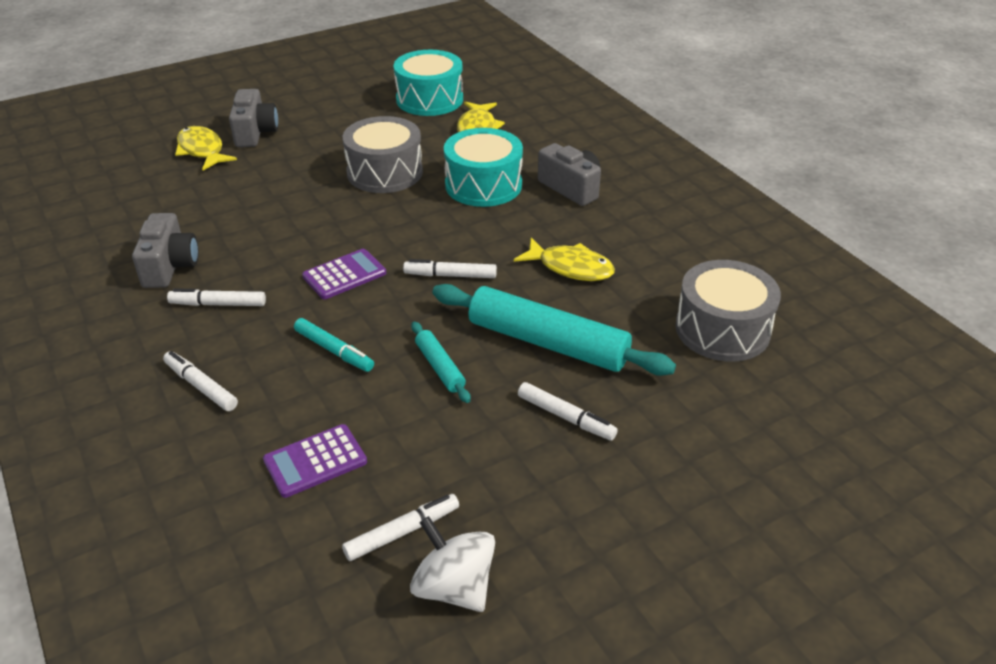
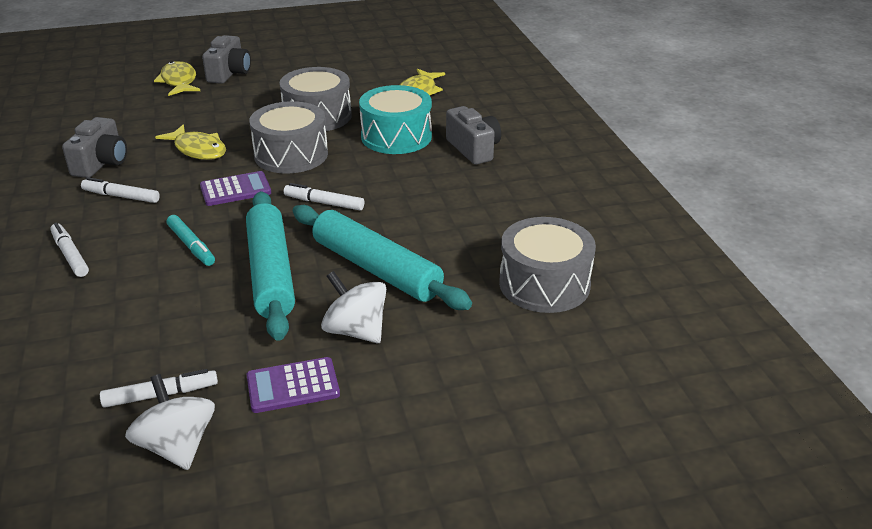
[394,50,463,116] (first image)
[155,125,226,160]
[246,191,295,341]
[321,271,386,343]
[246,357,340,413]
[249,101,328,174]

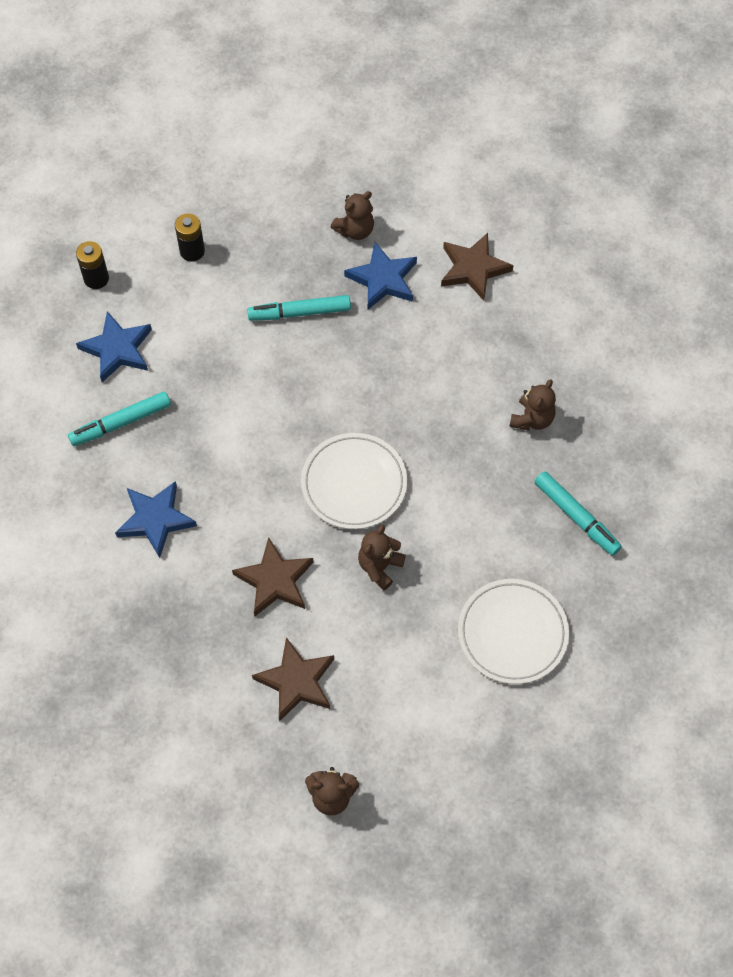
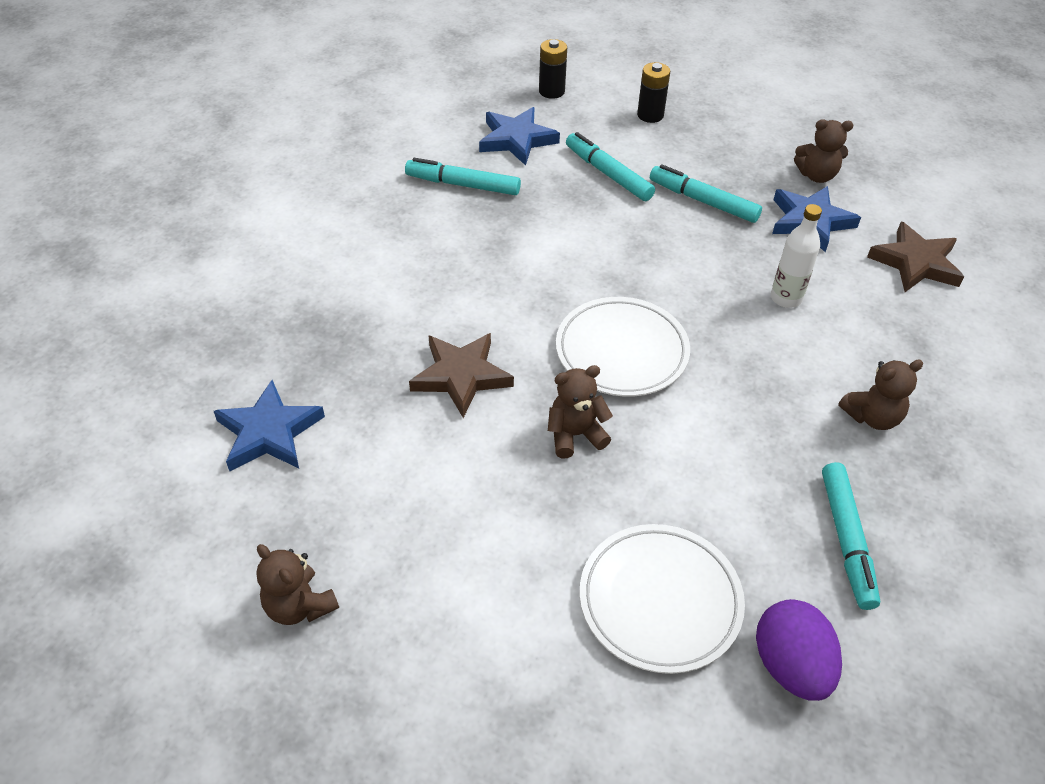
[214,380,325,471]
[252,637,334,722] (first image)
[566,132,655,201]
[771,204,822,308]
[756,599,842,701]

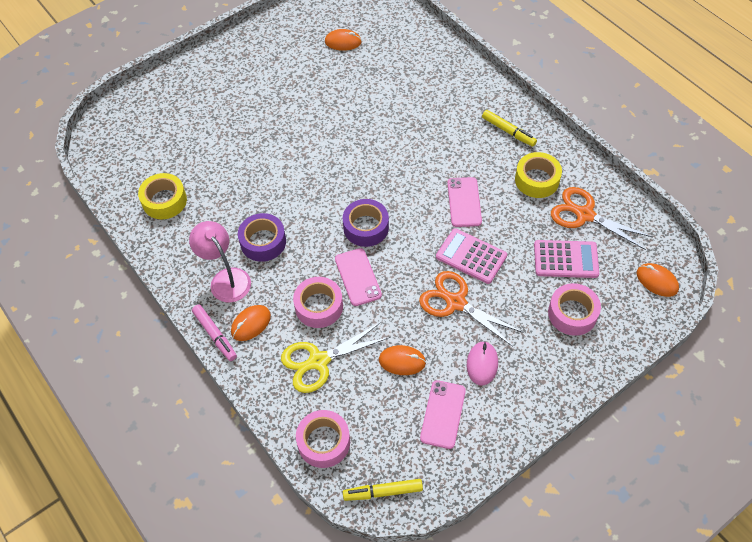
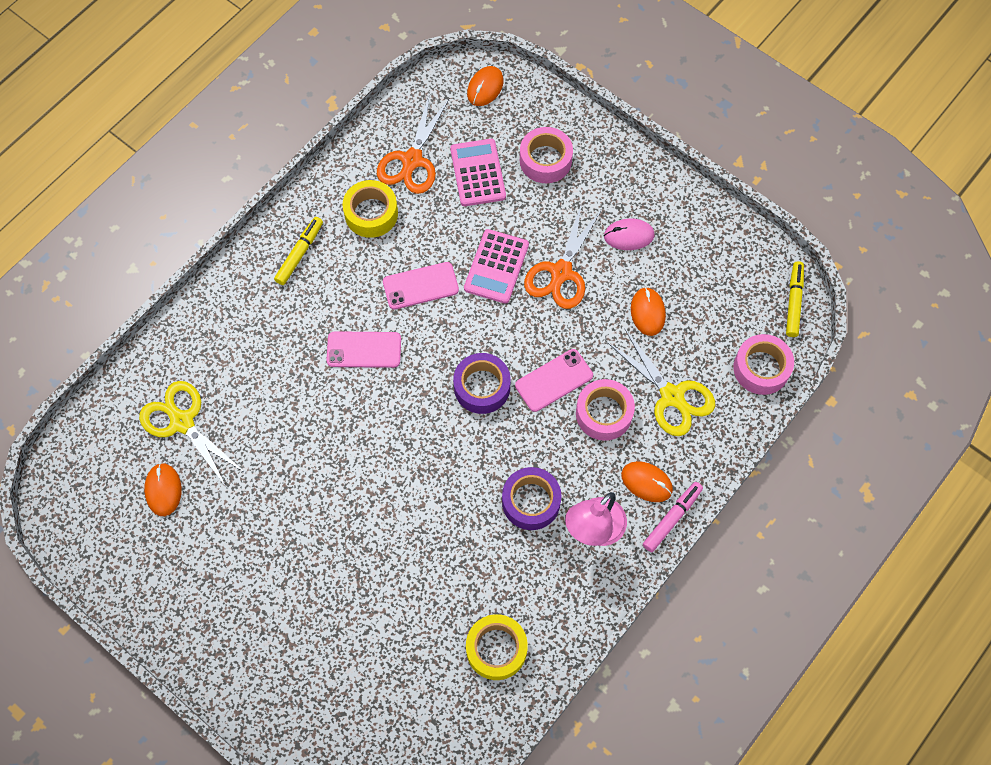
[326,331,401,368]
[786,261,804,337]
[139,381,245,488]

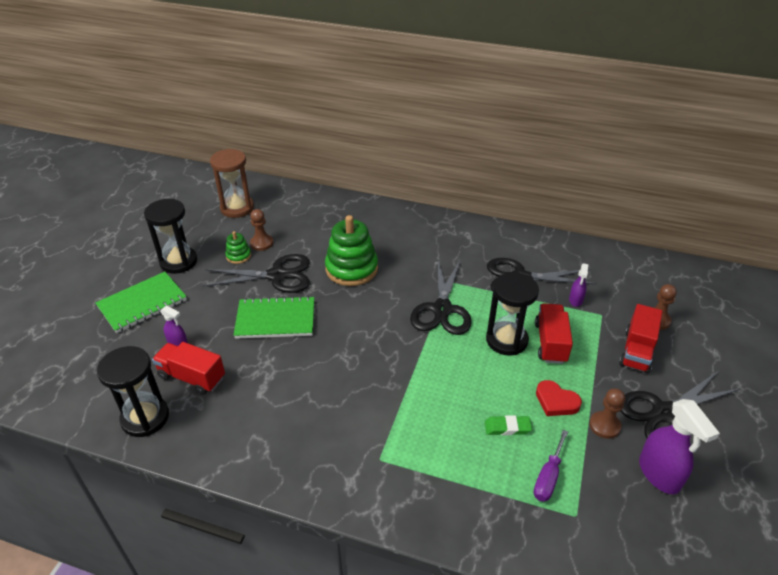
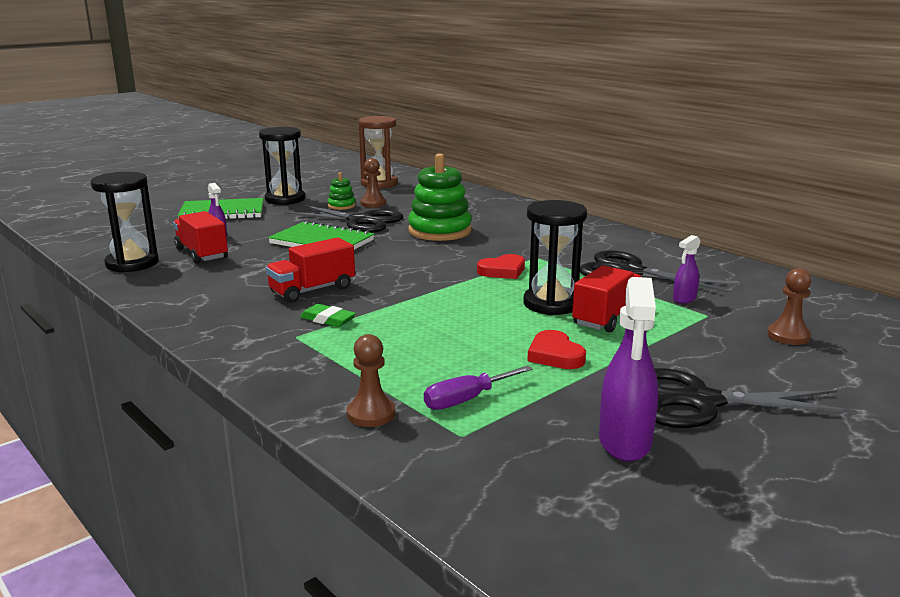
[477,254,525,279]
[265,237,355,303]
[347,334,395,427]
[300,304,356,327]

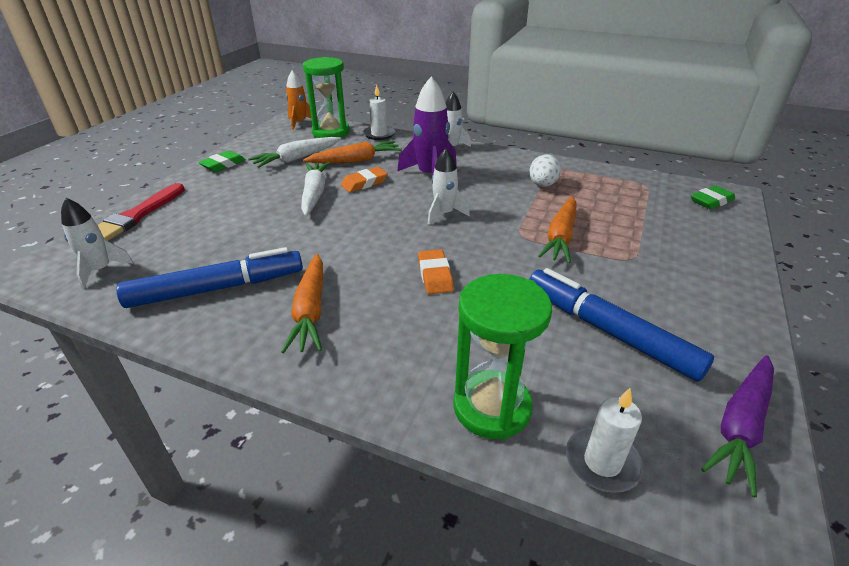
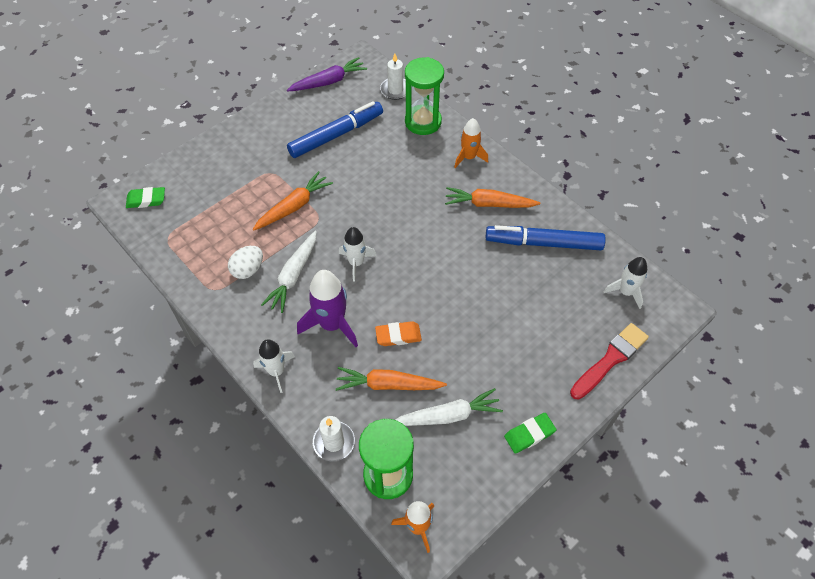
[261,231,317,313]
[418,249,454,294] (first image)
[445,187,540,208]
[287,101,383,158]
[454,118,488,168]

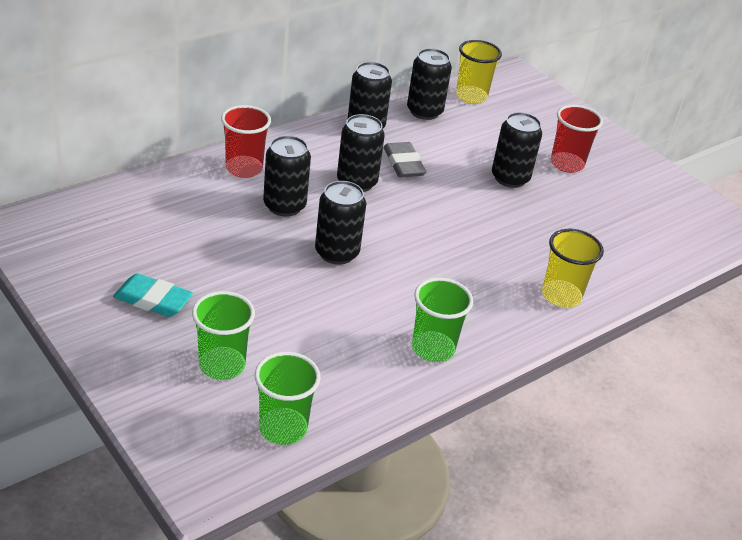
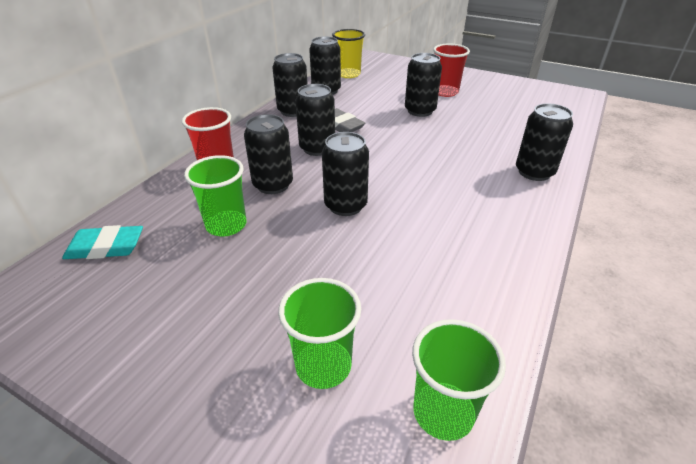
[516,103,573,181]
[62,225,143,259]
[184,155,247,237]

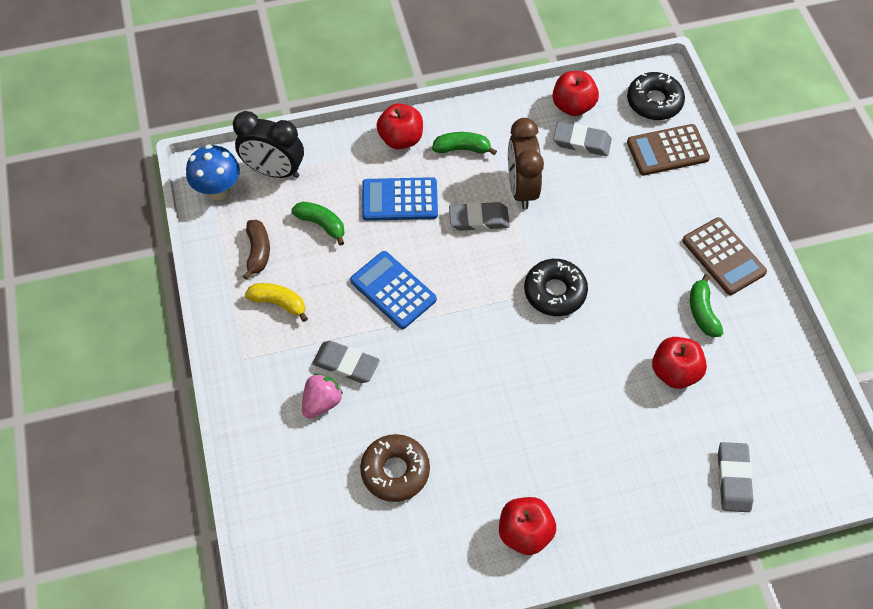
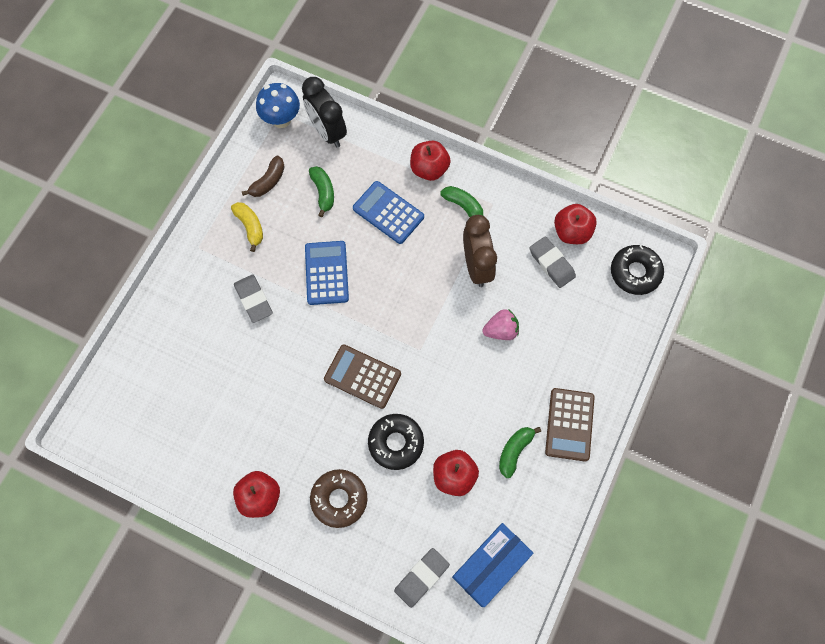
[463,215,497,287]
[324,345,401,409]
[449,202,510,231] (first image)
[368,414,424,470]
[482,309,519,340]
[310,469,368,528]
[452,523,533,607]

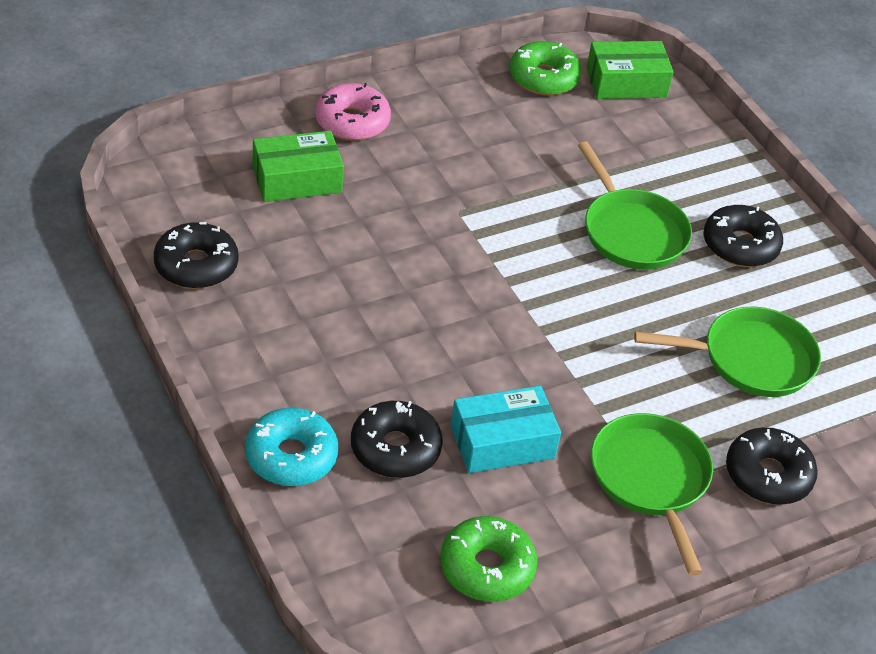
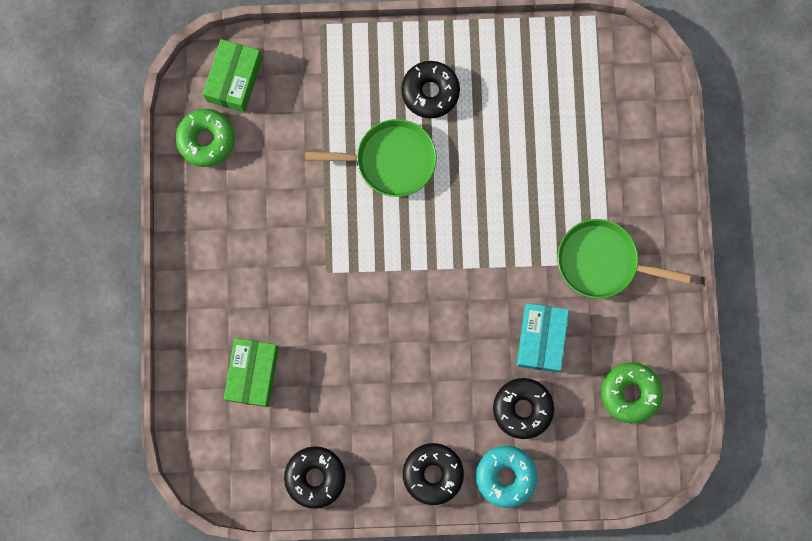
[315,83,391,141] (first image)
[634,307,821,397] (first image)
[403,443,464,505]

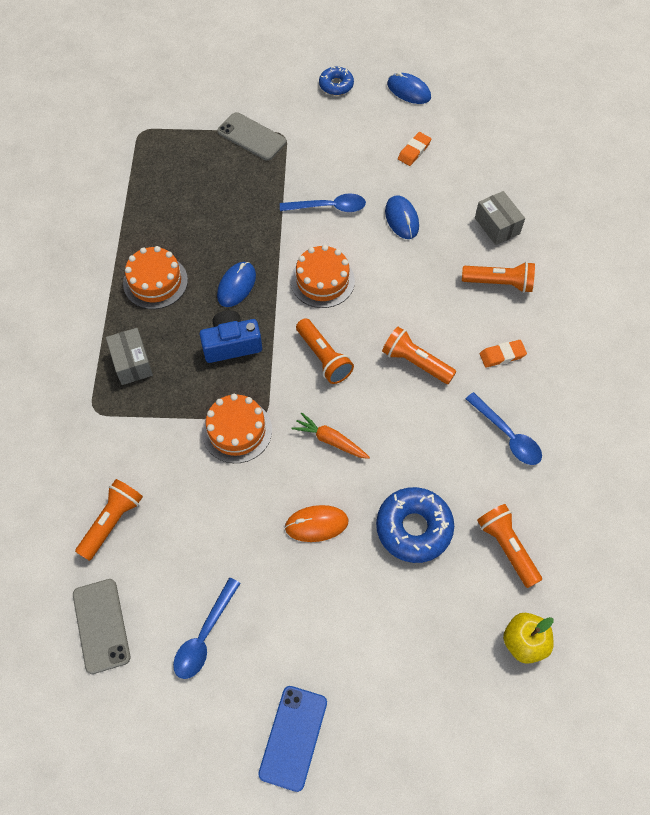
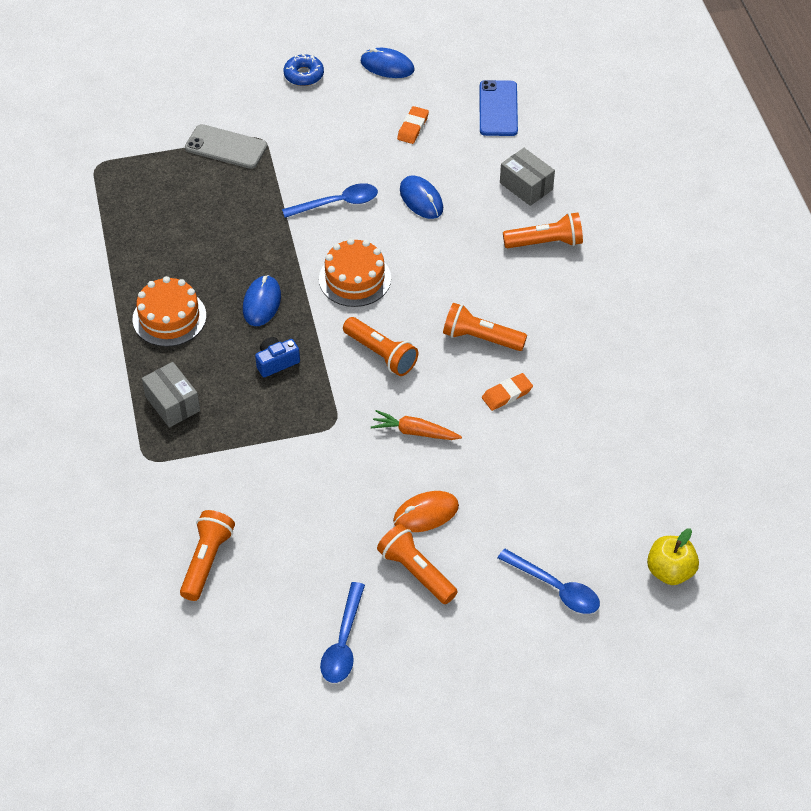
[255,337,300,377]
[482,373,533,411]
[498,549,600,614]
[202,394,272,463] (first image)
[376,487,454,563] (first image)
[377,524,458,604]
[73,579,130,674] (first image)
[480,80,518,136]

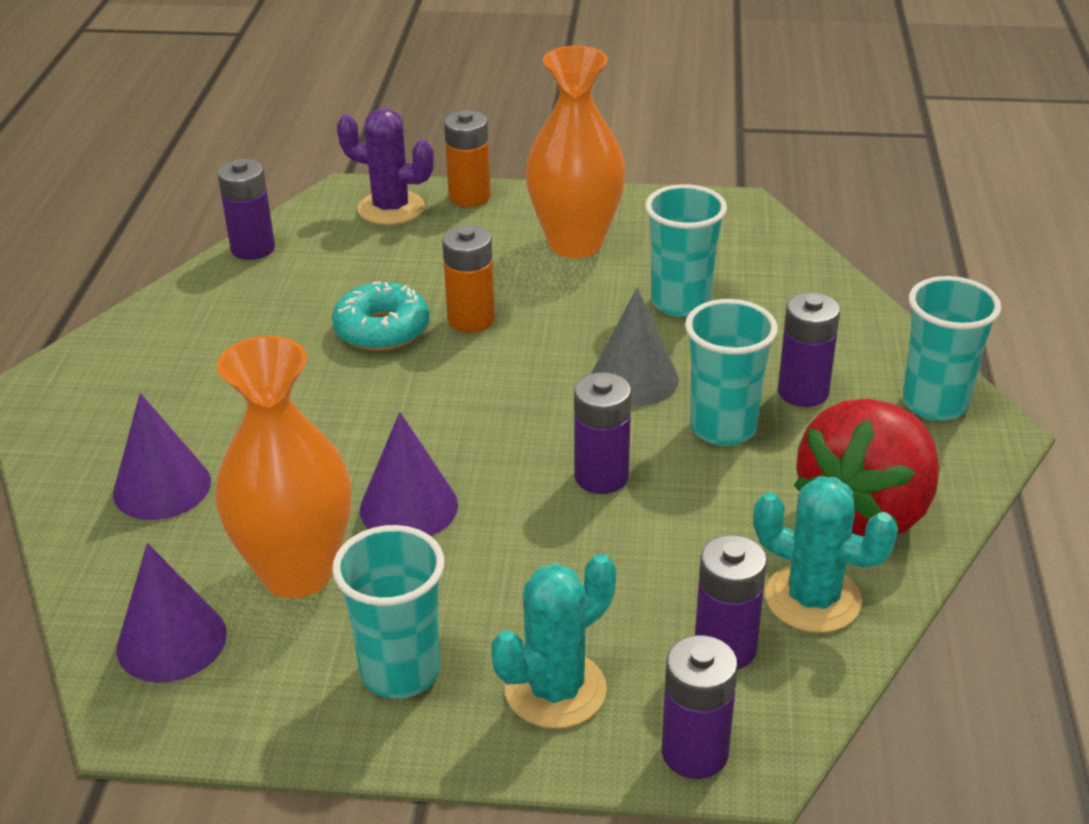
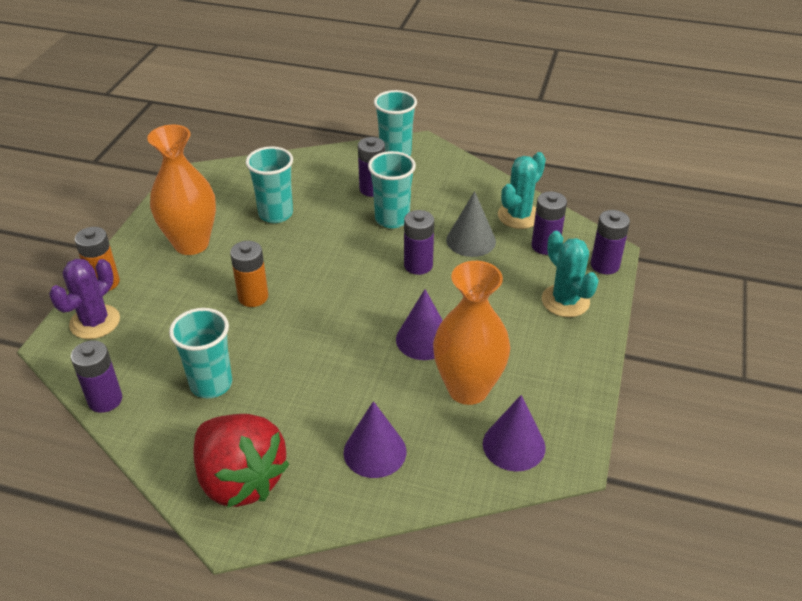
[332,282,429,351] (first image)
[446,191,496,257]
[193,414,290,508]
[169,308,232,398]

